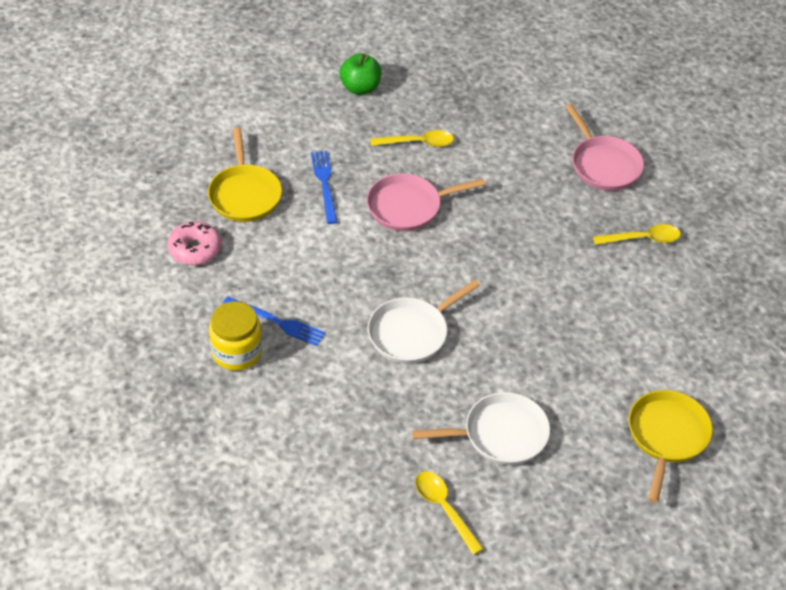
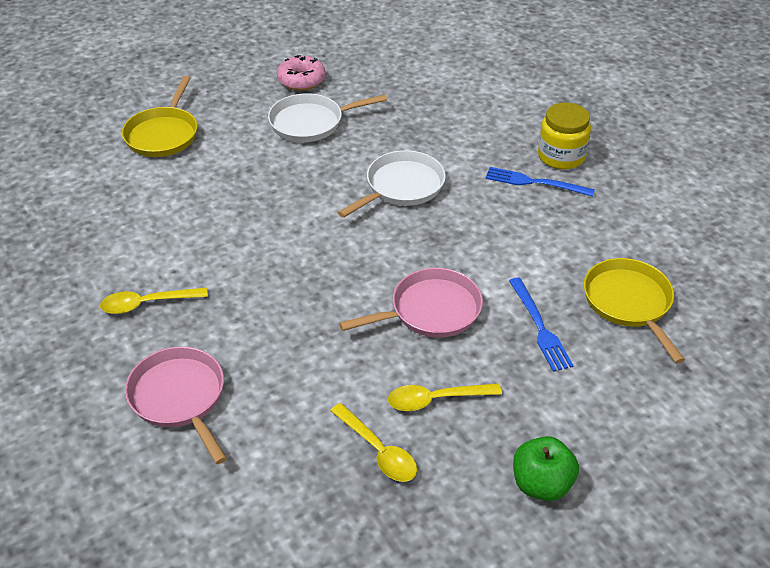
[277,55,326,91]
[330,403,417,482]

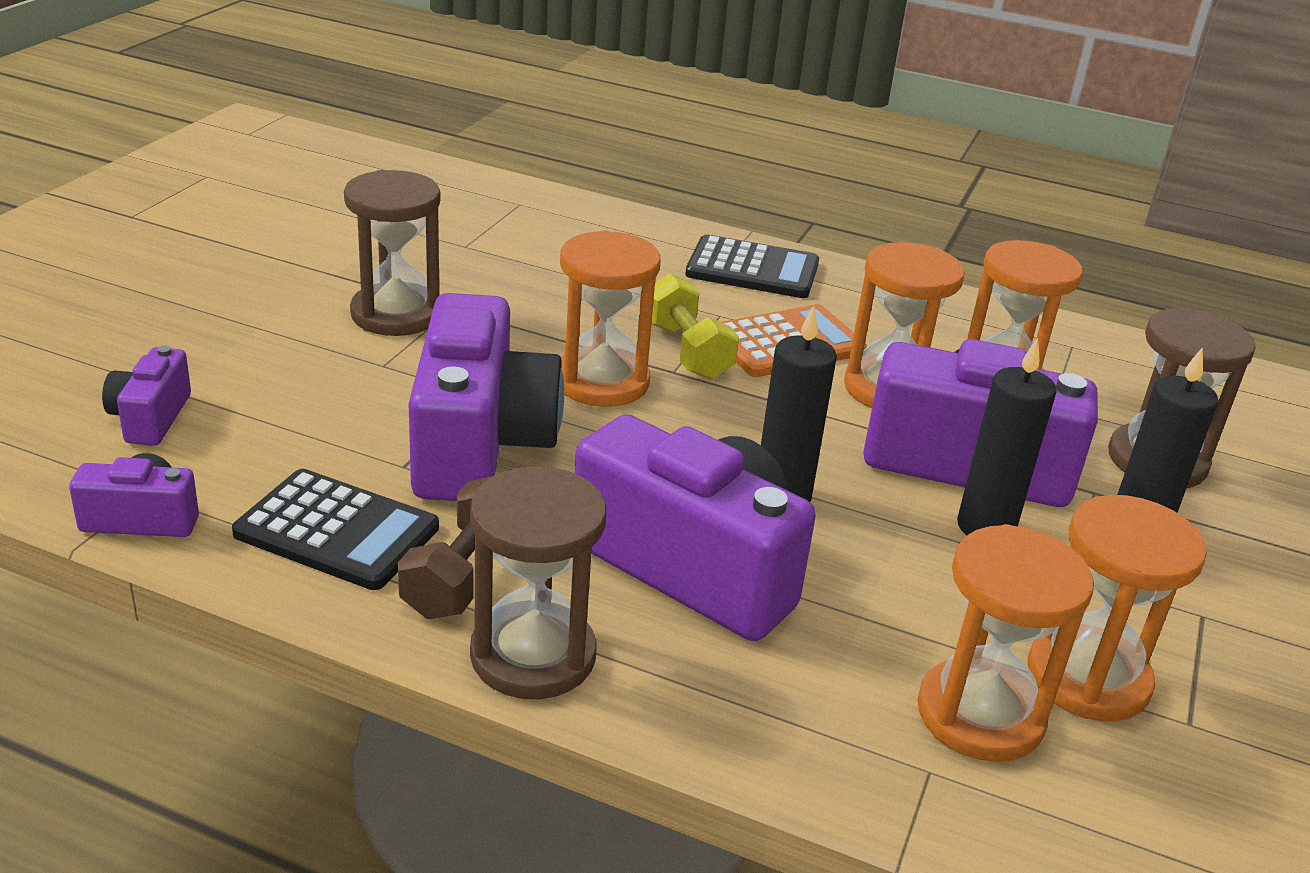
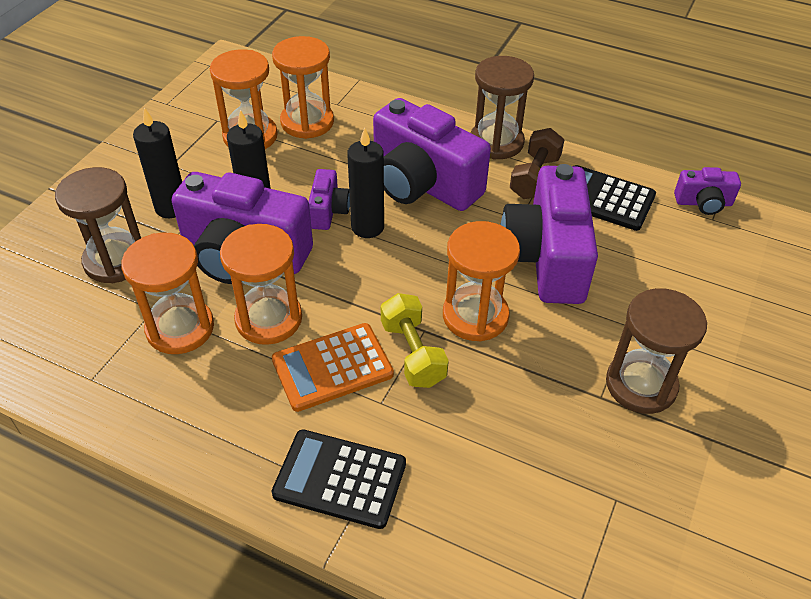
[308,169,350,230]

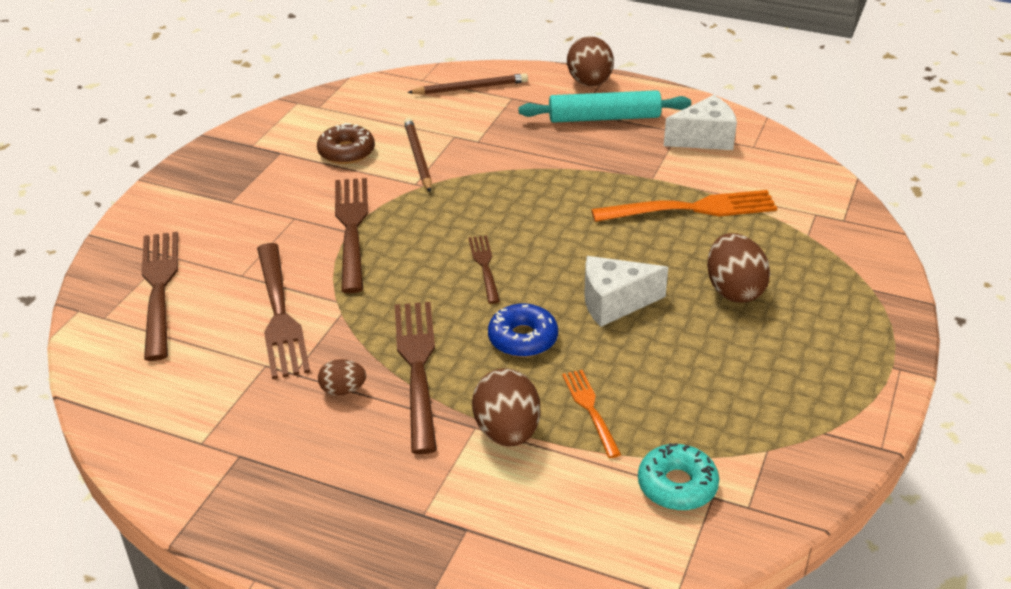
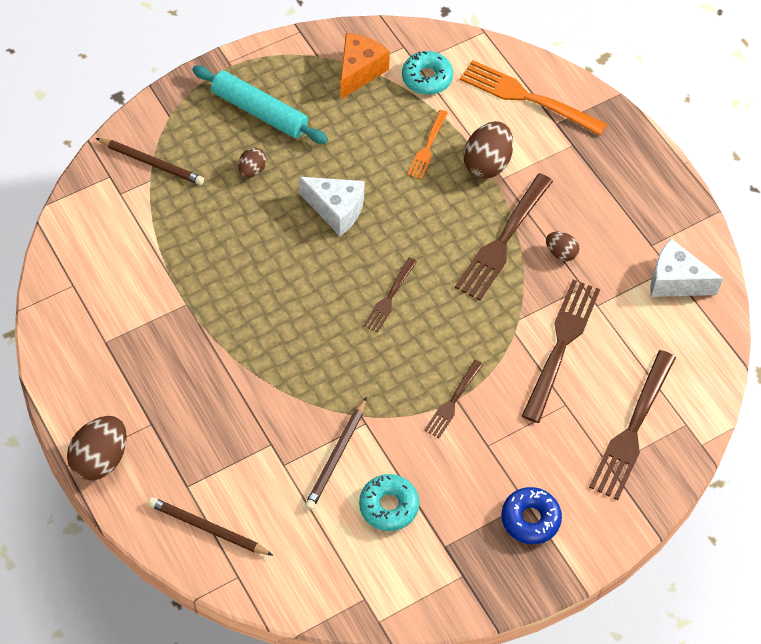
[192,65,328,144]
[650,239,723,297]
[359,474,419,531]
[424,360,483,438]
[460,60,607,136]
[238,147,266,178]
[501,487,562,544]
[341,33,390,99]
[96,138,204,185]

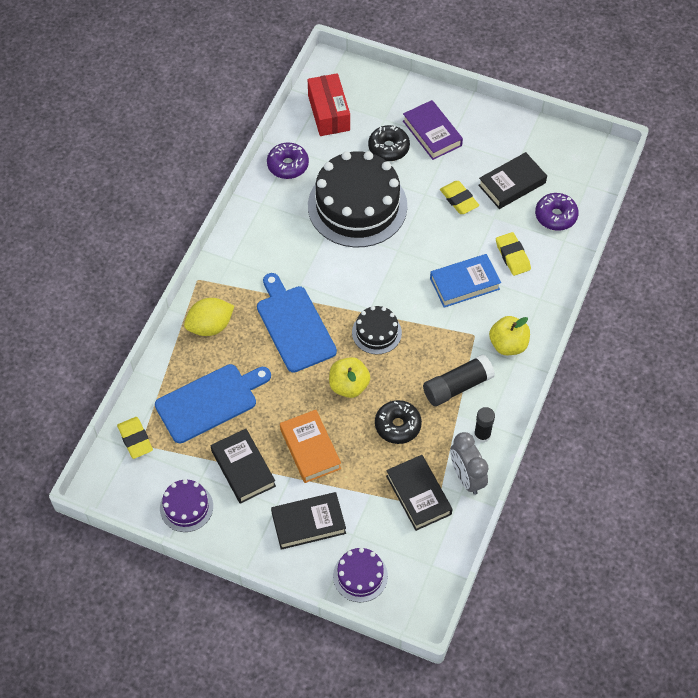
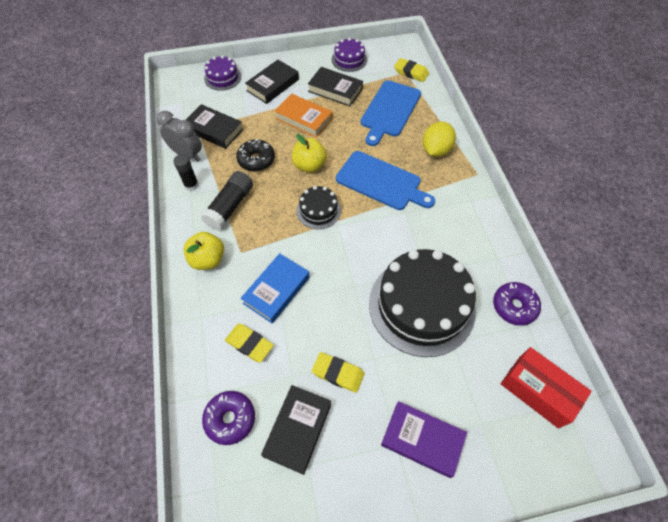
[368,125,410,161] (first image)

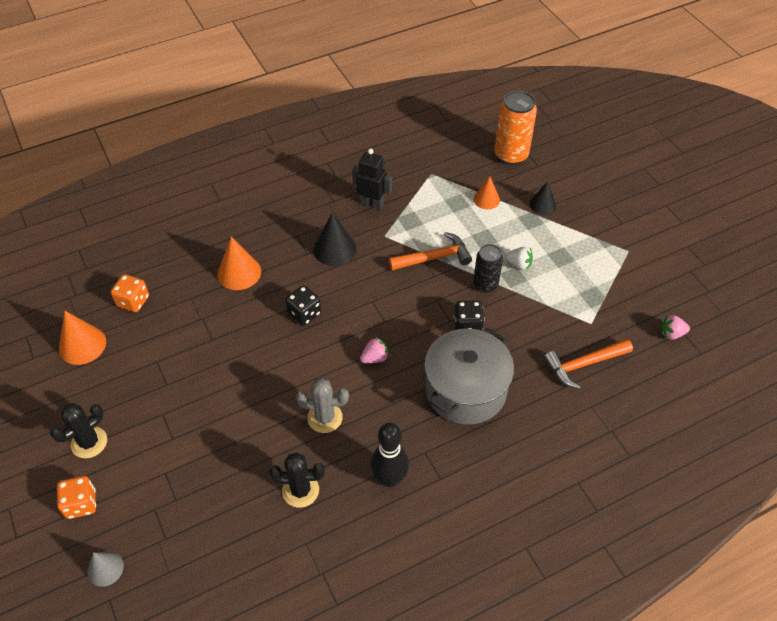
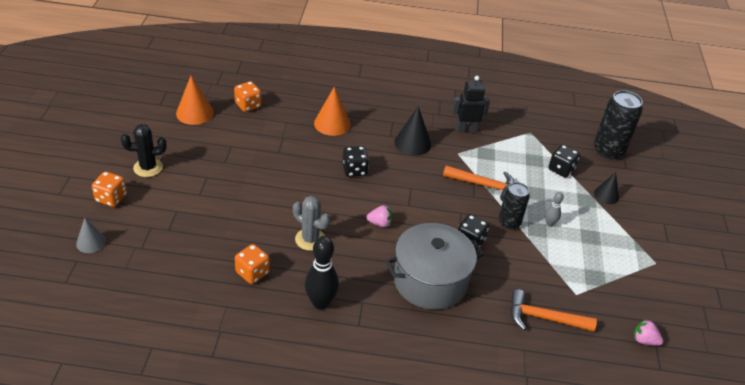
[594,90,643,160]
[452,76,490,132]
[548,144,580,177]
[545,192,564,227]
[235,244,270,284]

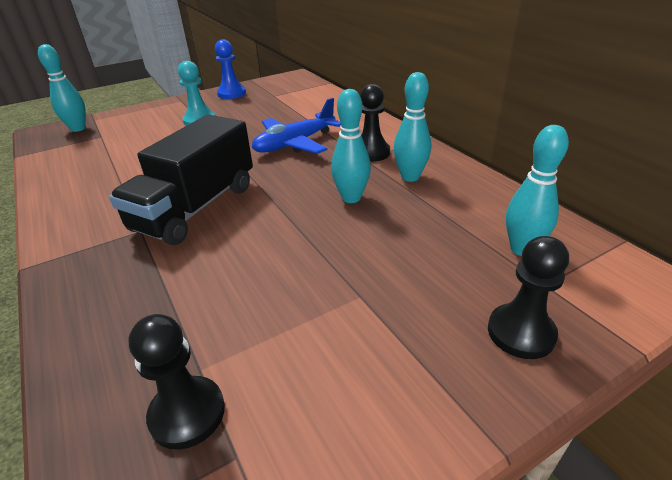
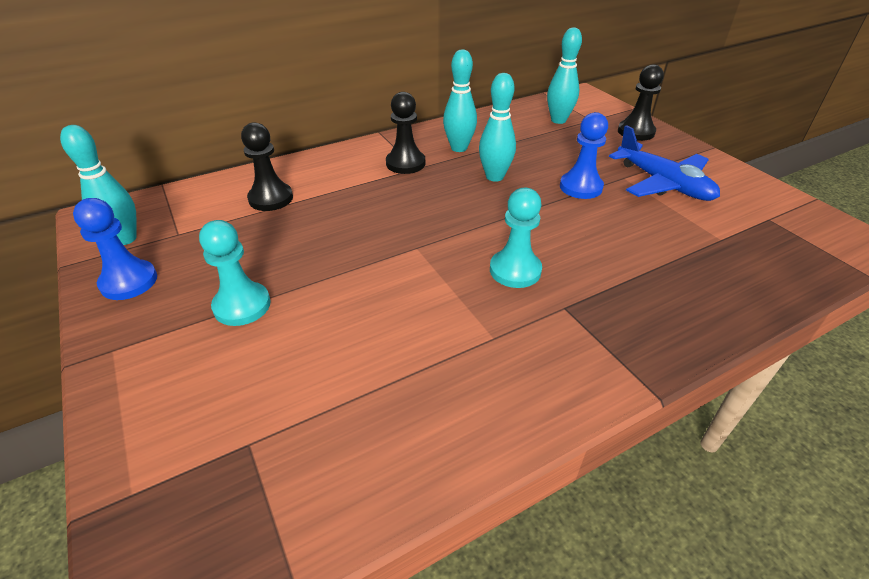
[60,125,137,245]
[609,125,720,201]
[490,188,542,288]
[241,122,293,211]
[560,112,608,199]

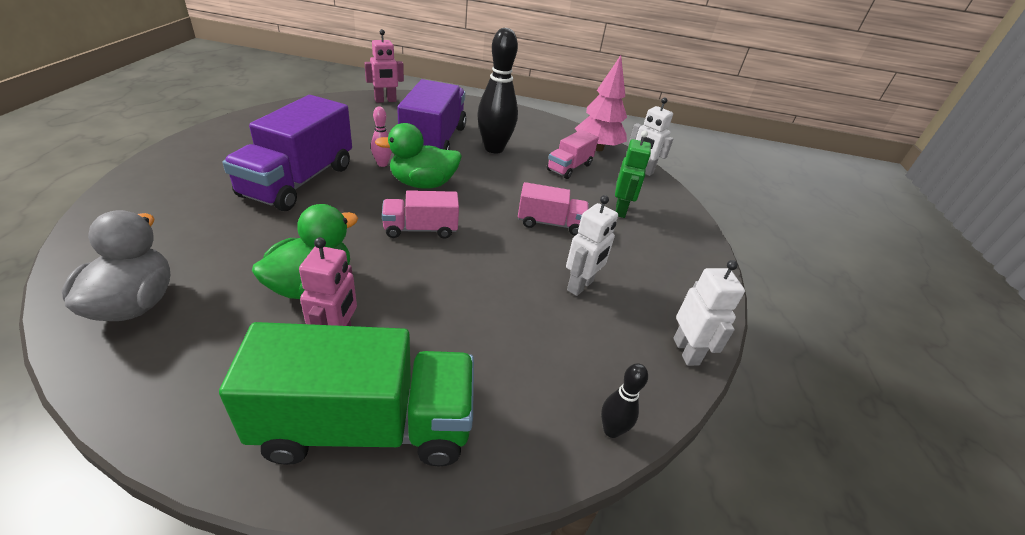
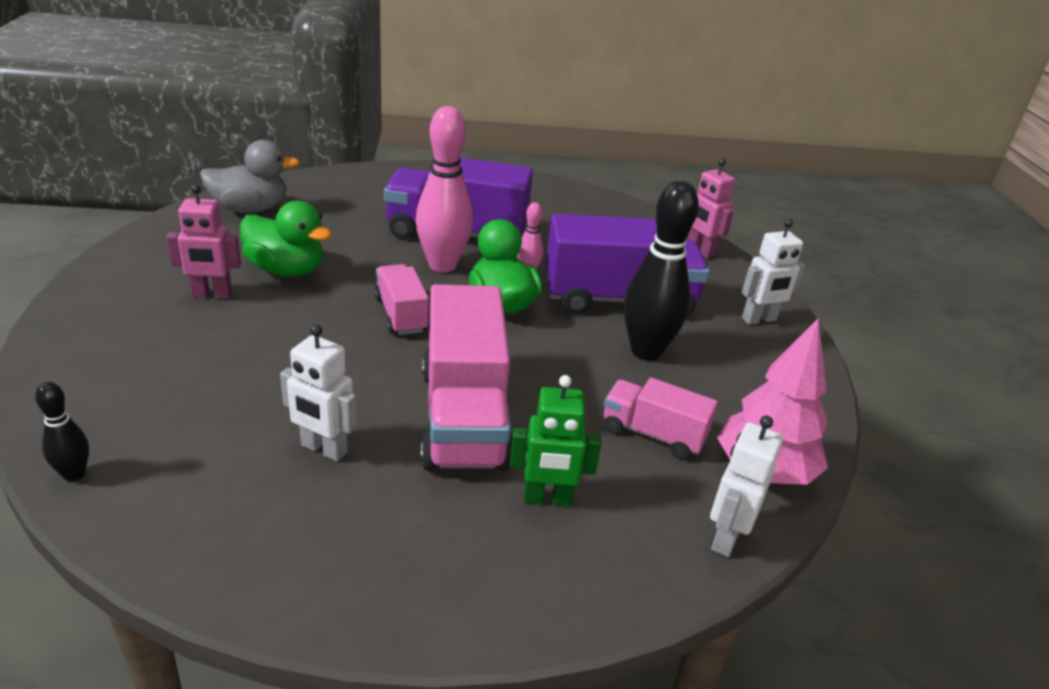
[421,284,513,471]
[742,219,805,325]
[219,322,474,467] (first image)
[416,106,473,272]

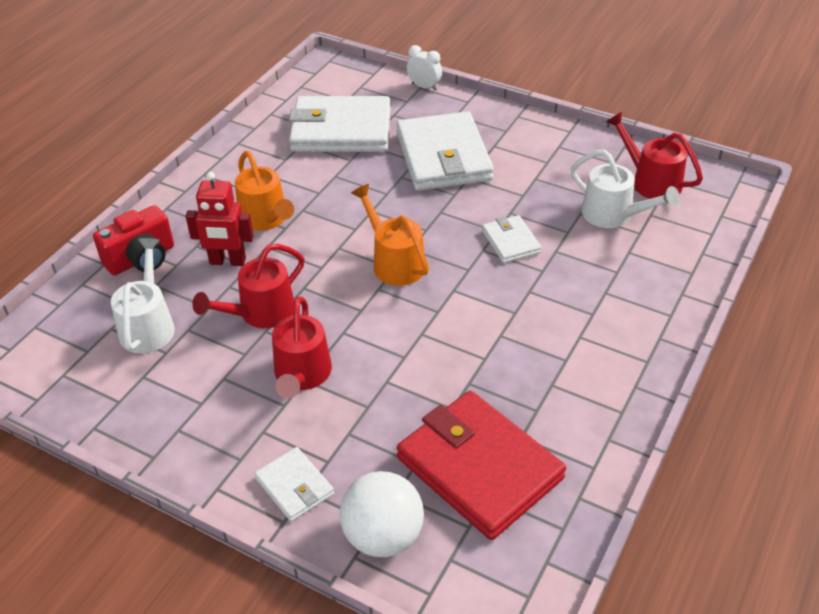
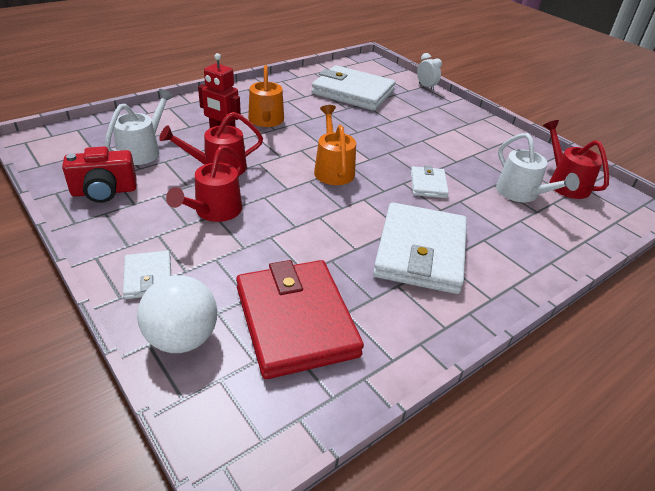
[373,202,467,294]
[62,146,137,203]

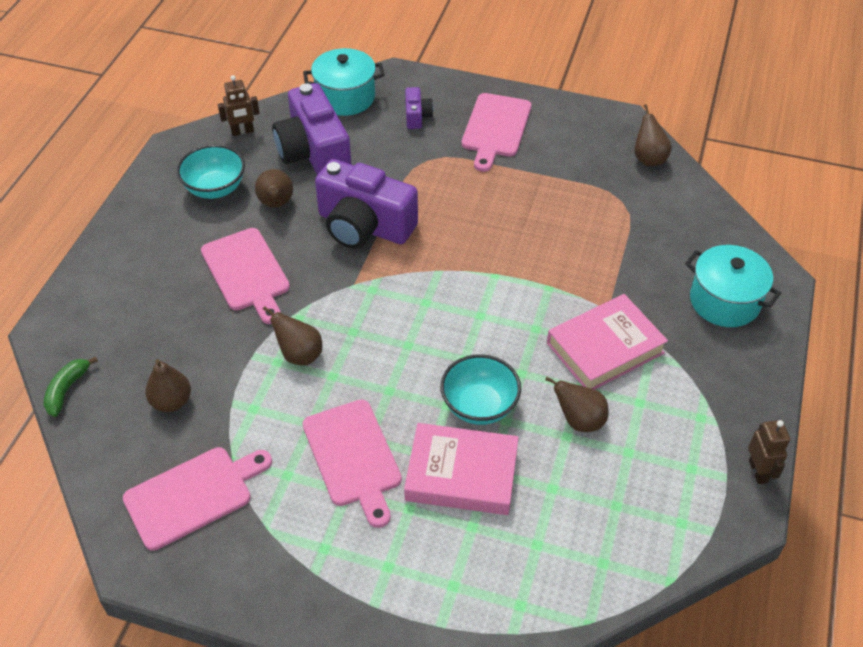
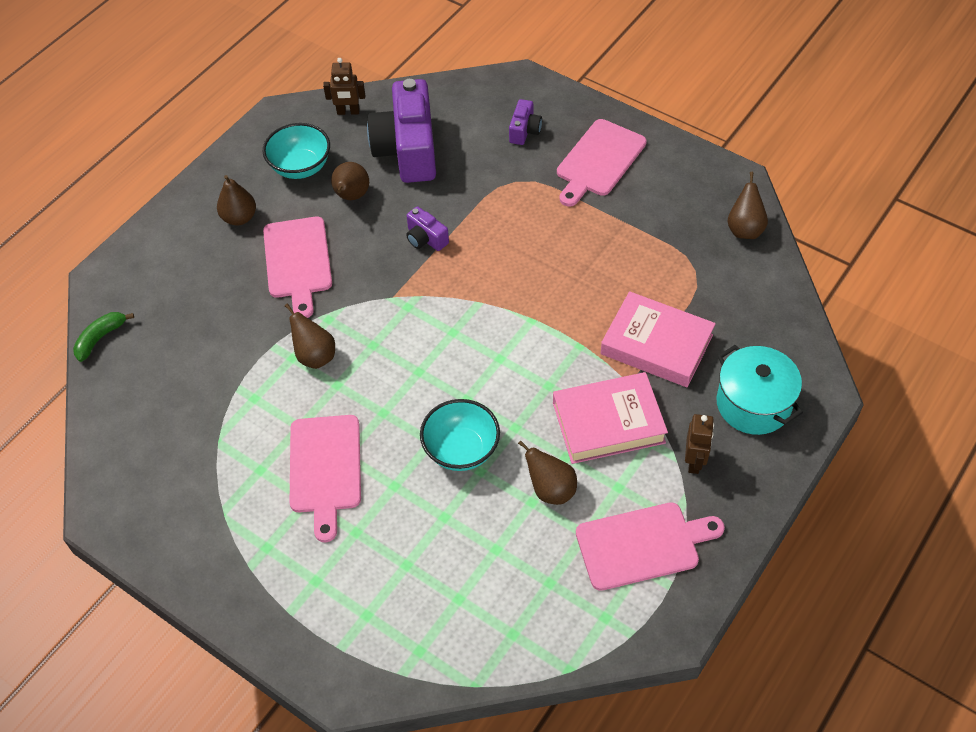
[303,48,385,116] (first image)
[406,206,449,251]
[217,175,256,225]
[685,414,714,474]
[600,291,716,387]
[576,502,725,591]

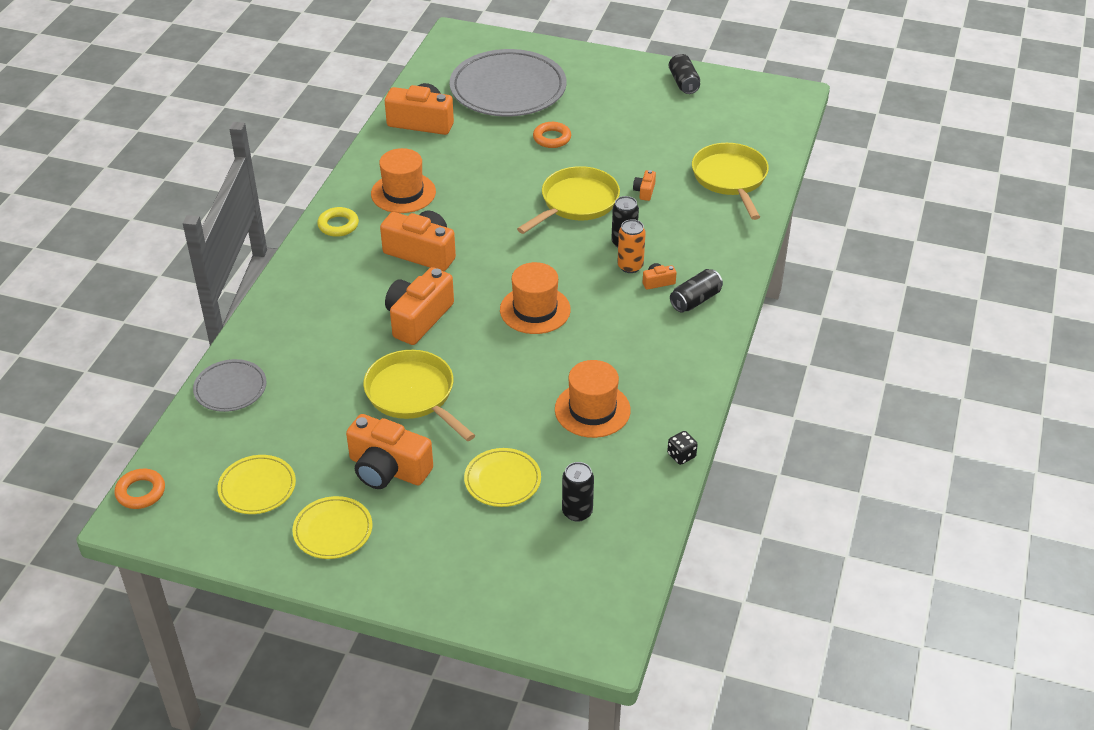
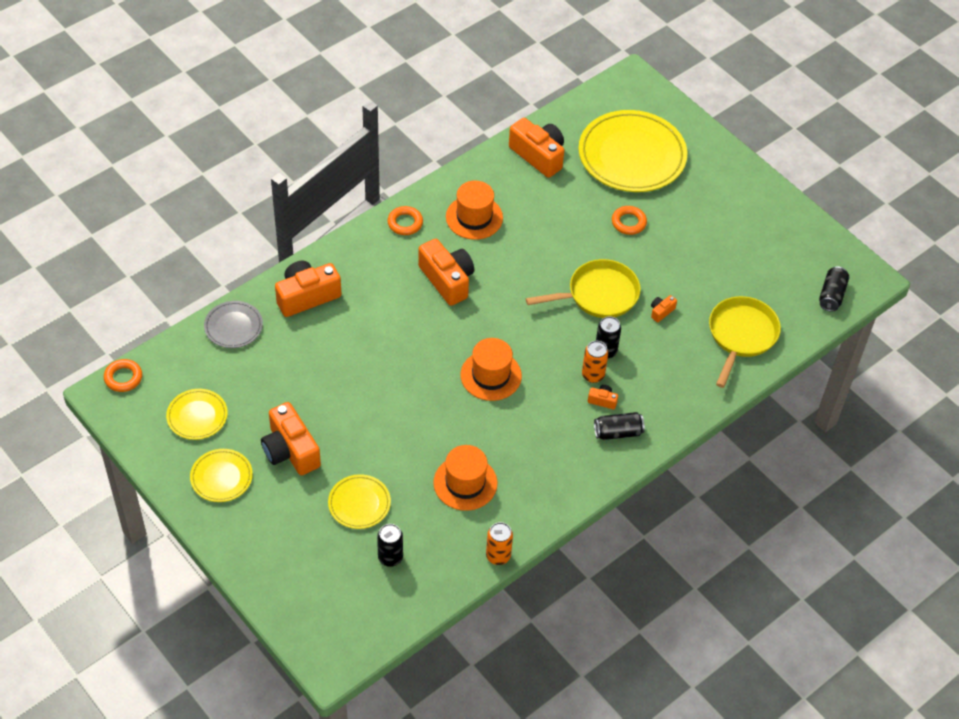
[579,110,687,192]
[819,266,849,311]
[387,206,423,235]
[275,261,341,317]
[363,350,475,441] (first image)
[486,522,513,565]

